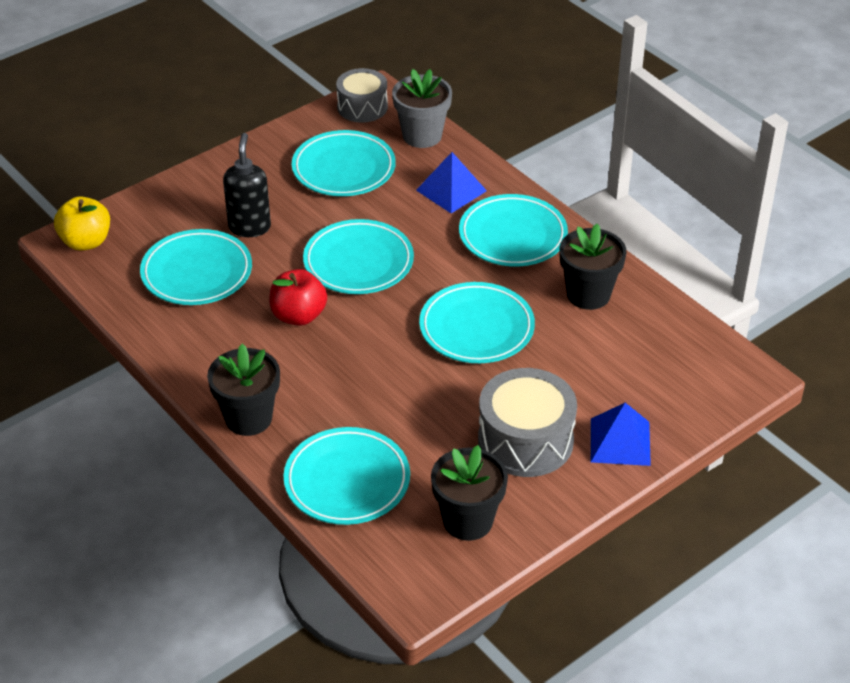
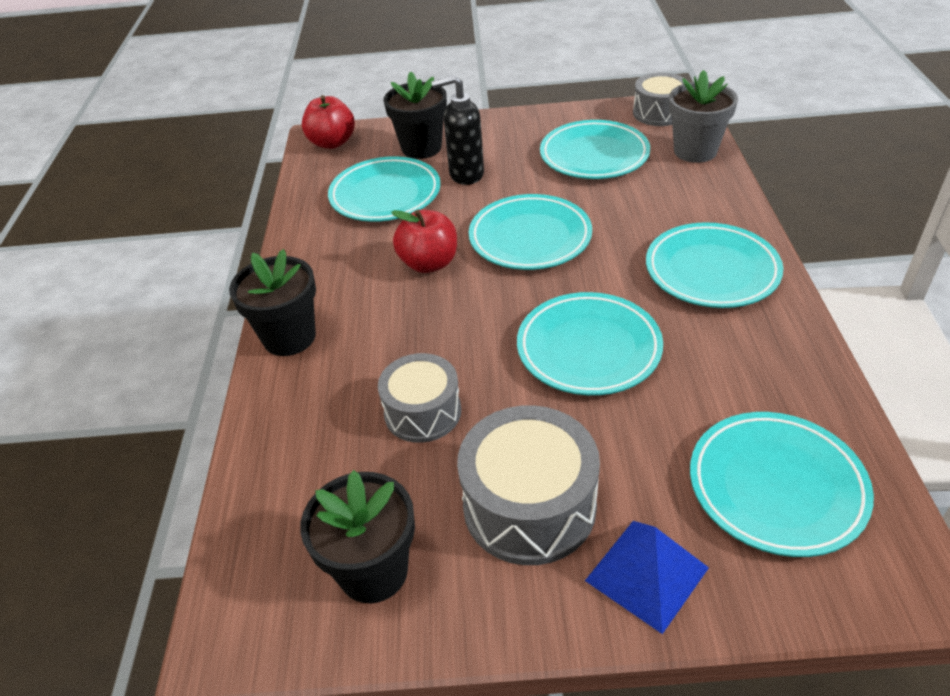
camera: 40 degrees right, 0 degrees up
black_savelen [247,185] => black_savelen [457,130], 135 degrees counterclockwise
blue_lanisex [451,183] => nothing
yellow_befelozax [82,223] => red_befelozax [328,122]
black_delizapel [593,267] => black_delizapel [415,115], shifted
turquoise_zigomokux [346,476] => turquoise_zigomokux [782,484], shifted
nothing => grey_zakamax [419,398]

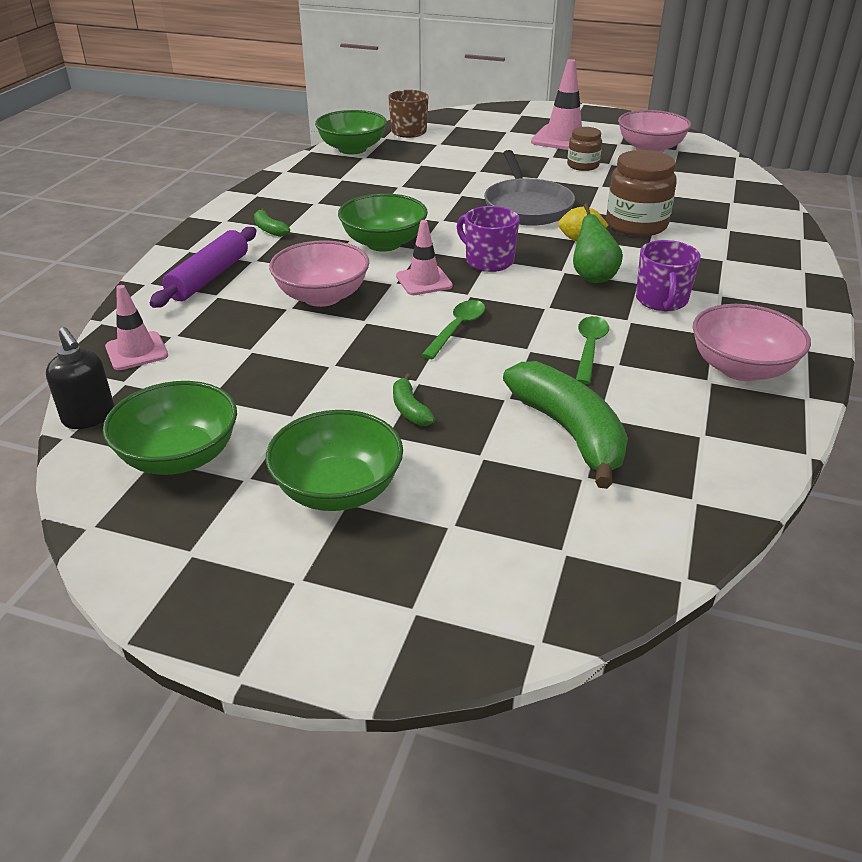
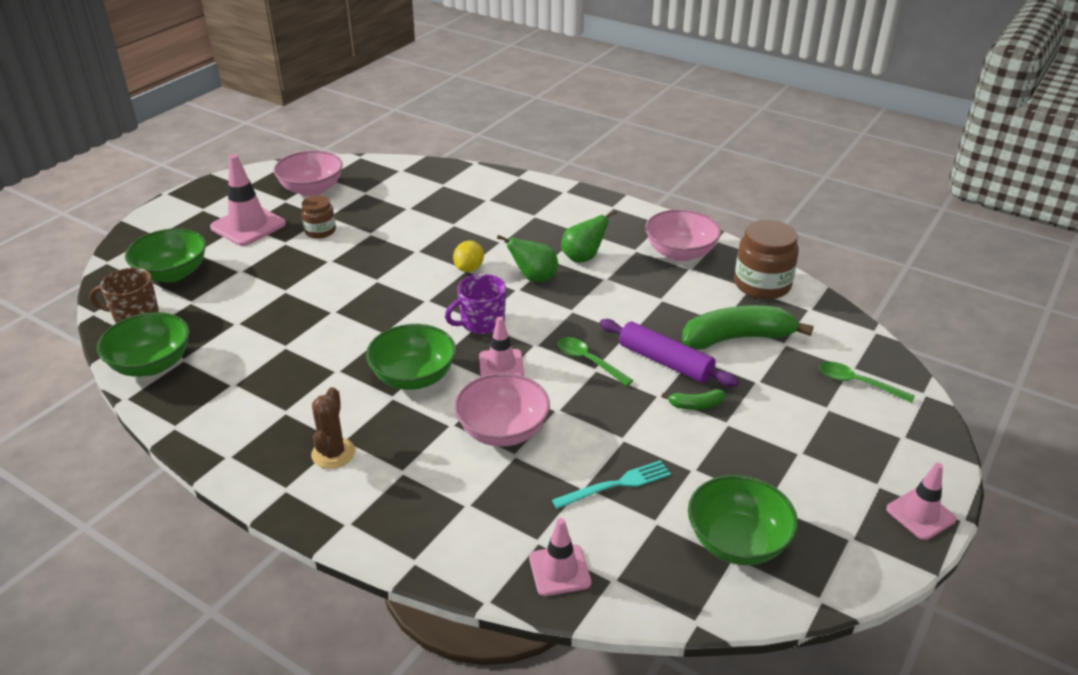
camera: 75 degrees left, 0 degrees up
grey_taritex [529,188] => nothing
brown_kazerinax [641,193] => brown_kazerinax [766,259], shifted
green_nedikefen [272,222] => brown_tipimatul [333,428]
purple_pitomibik [203,267] => purple_pitomibik [669,353], shifted
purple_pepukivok [668,275] => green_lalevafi [589,236]
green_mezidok [592,350] => green_mezidok [867,382], shifted
black_savelen [80,378] => nothing
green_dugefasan [334,460] => green_dugefasan [165,255], shifted
nothing => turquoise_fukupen [611,484]
nothing => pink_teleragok [921,501]

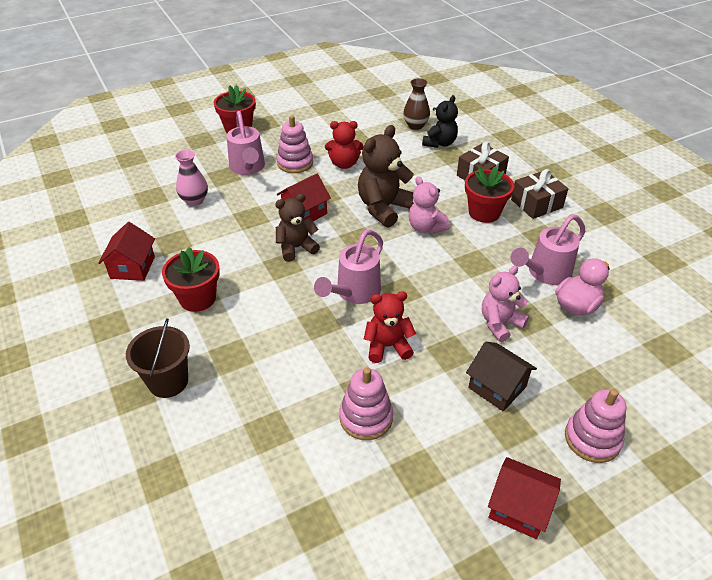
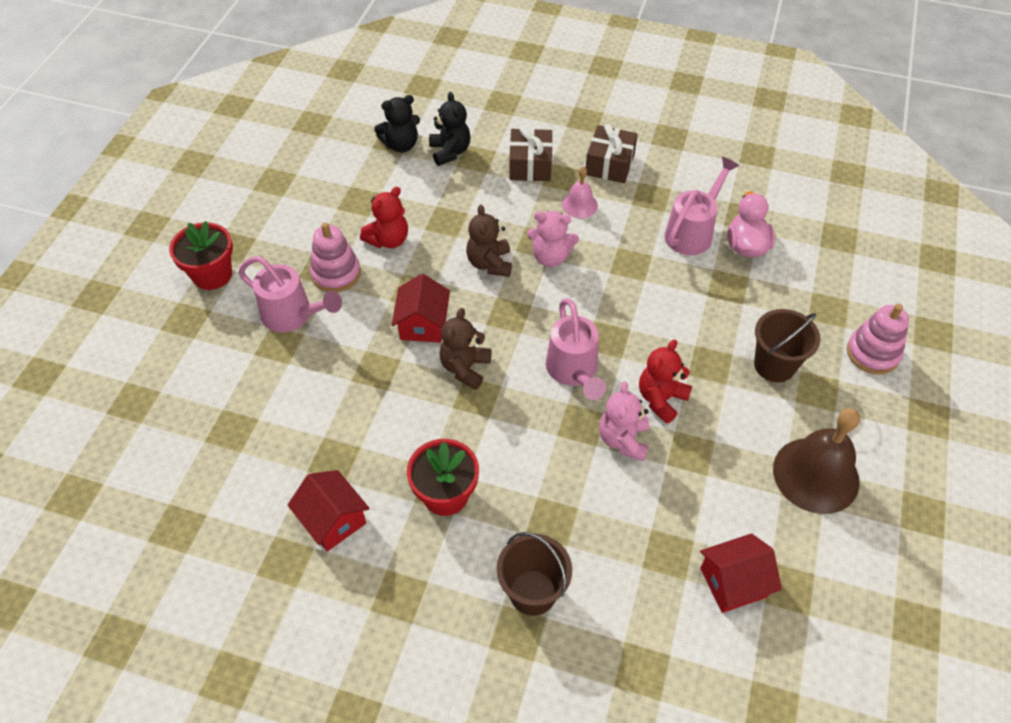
camera: 45 degrees left, 10 degrees up
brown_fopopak [416,104] => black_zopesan [397,123]
brown_zopesan [386,176] => brown_zopesan [489,241], x0.66
pink_fopopak [191,178] => nothing
red_delizapel [489,194] => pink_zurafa [580,192]
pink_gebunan [548,249] => pink_gebunan [702,206], 150 degrees counterclockwise
pink_zopesan [505,304] => pink_zopesan [624,421], shifted
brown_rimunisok [501,376] => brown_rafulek [787,346]
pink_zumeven [366,403] => nothing
red_rimunisok [524,498] => red_rimunisok [741,573], shifted
nothing => brown_zurafa [816,461]

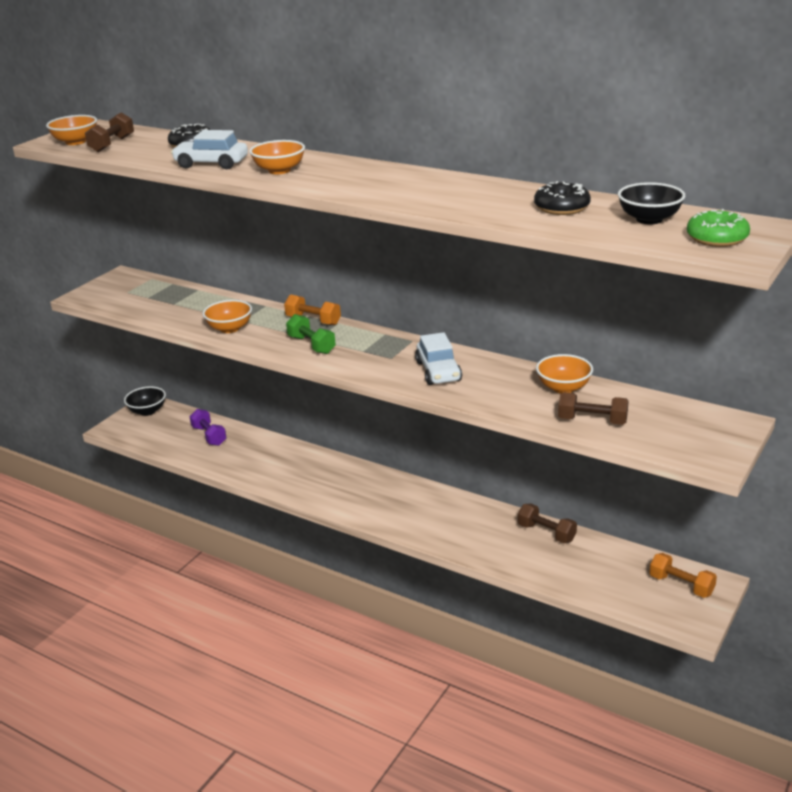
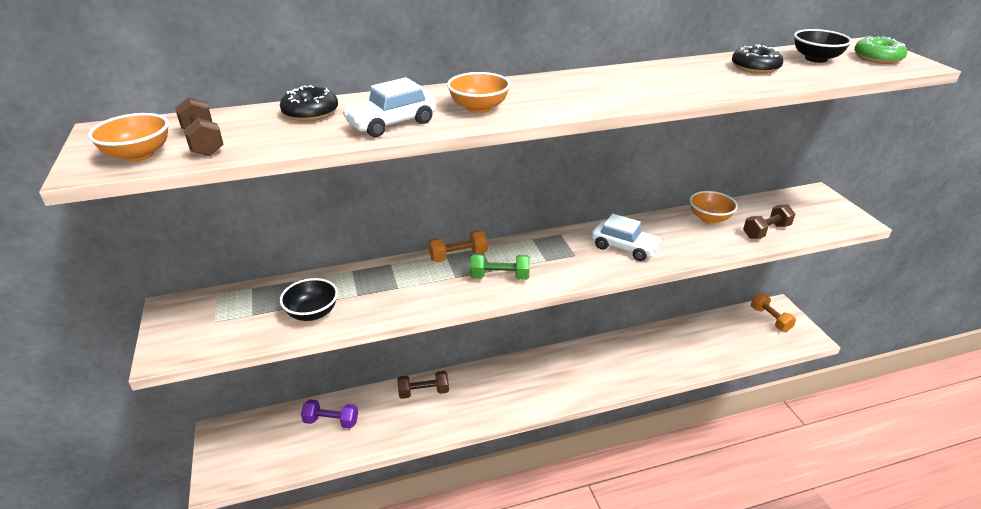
camera: 50 degrees left, 5 degrees up
orange_dugefasan [227,316] => nothing
black_dugefasan [145,401] => black_dugefasan [309,299], shifted
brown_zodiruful [547,523] => brown_zodiruful [423,385], shifted
orange_zodiruful [683,575] => orange_zodiruful [773,312], 75 degrees clockwise

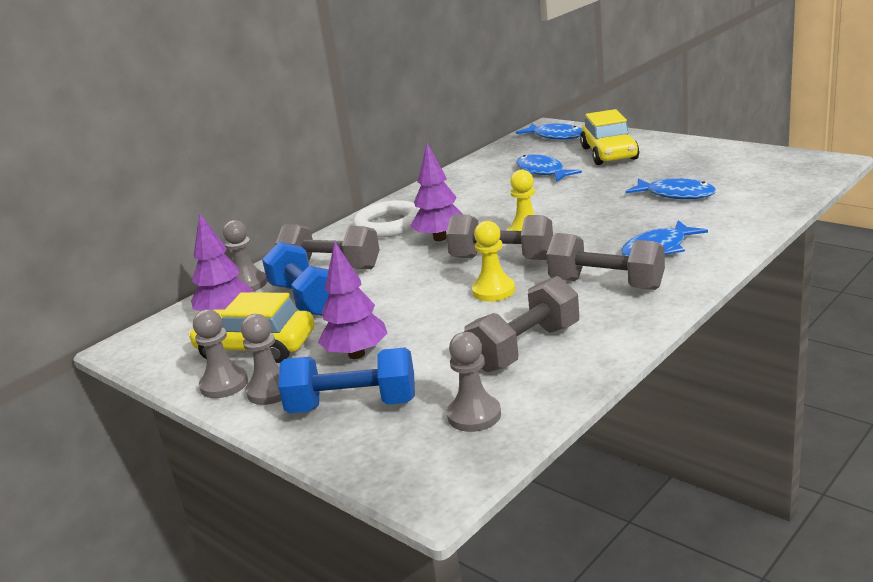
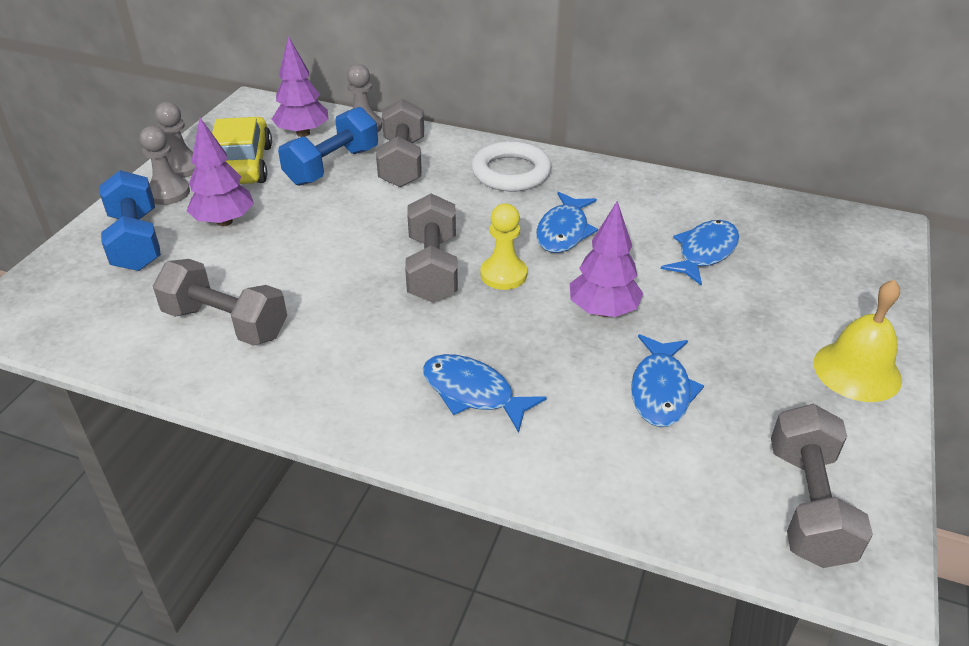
camera: 65 degrees right, 15 degrees up
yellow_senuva [609,137] => nothing
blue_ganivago [549,131] => blue_ganivago [567,222], shifted
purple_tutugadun [436,192] => purple_tutugadun [607,259], shifted
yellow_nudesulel [493,261] => nothing
grey_zodiruful [605,261] => grey_zodiruful [822,486], shifted
grey_nudesulel [474,382] => nothing
nothing => yellow_zurafa [857,341]

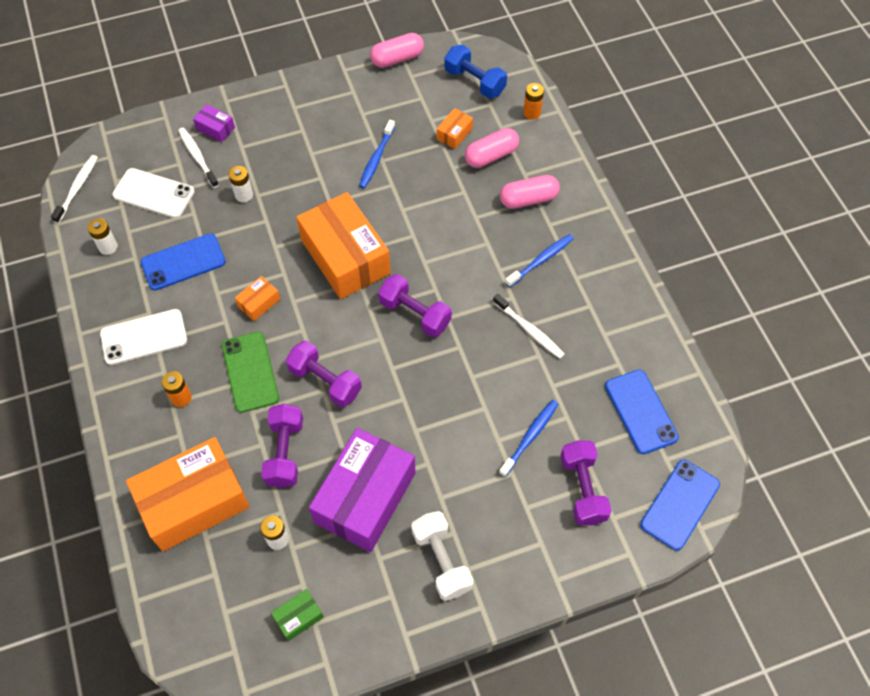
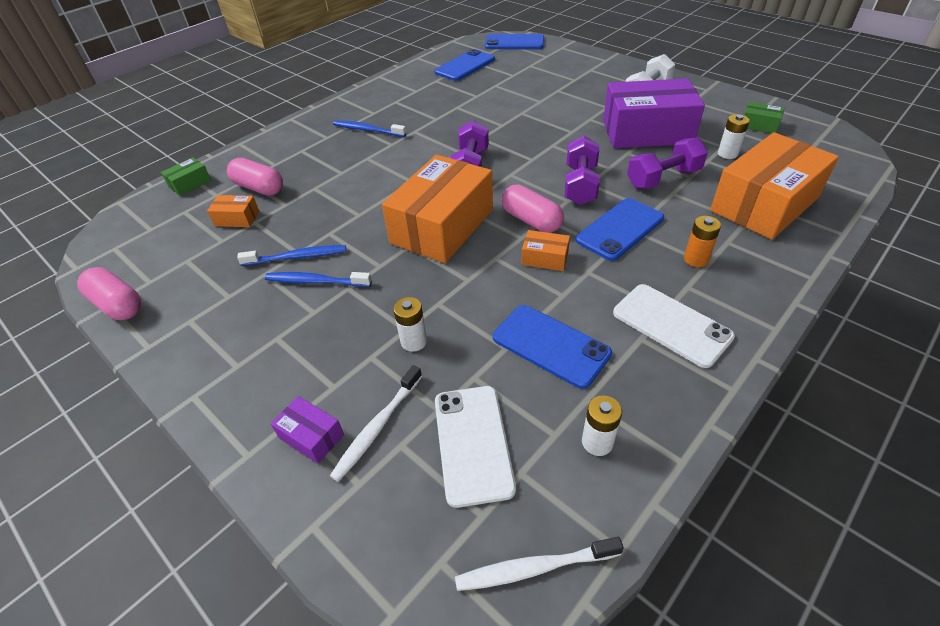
camera: 115 degrees left, 15 degrees down
blue_zodiruful [475,71] => nothing
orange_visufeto [533,101] => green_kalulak [186,176]
purple_kalulak [214,123] => purple_kalulak [307,430], 60 degrees counterclockwise
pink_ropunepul [530,192] => pink_ropunepul [533,208], shifted
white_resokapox [529,326] => nothing
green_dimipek [250,372] => blue_dimipek [620,229]
blue_resokapox [528,438] => blue_resokapox [318,279], shifted
orange_kalulak [188,494] => orange_kalulak [774,186], 75 degrees counterclockwise
purple_zodiruful [586,482] => nothing

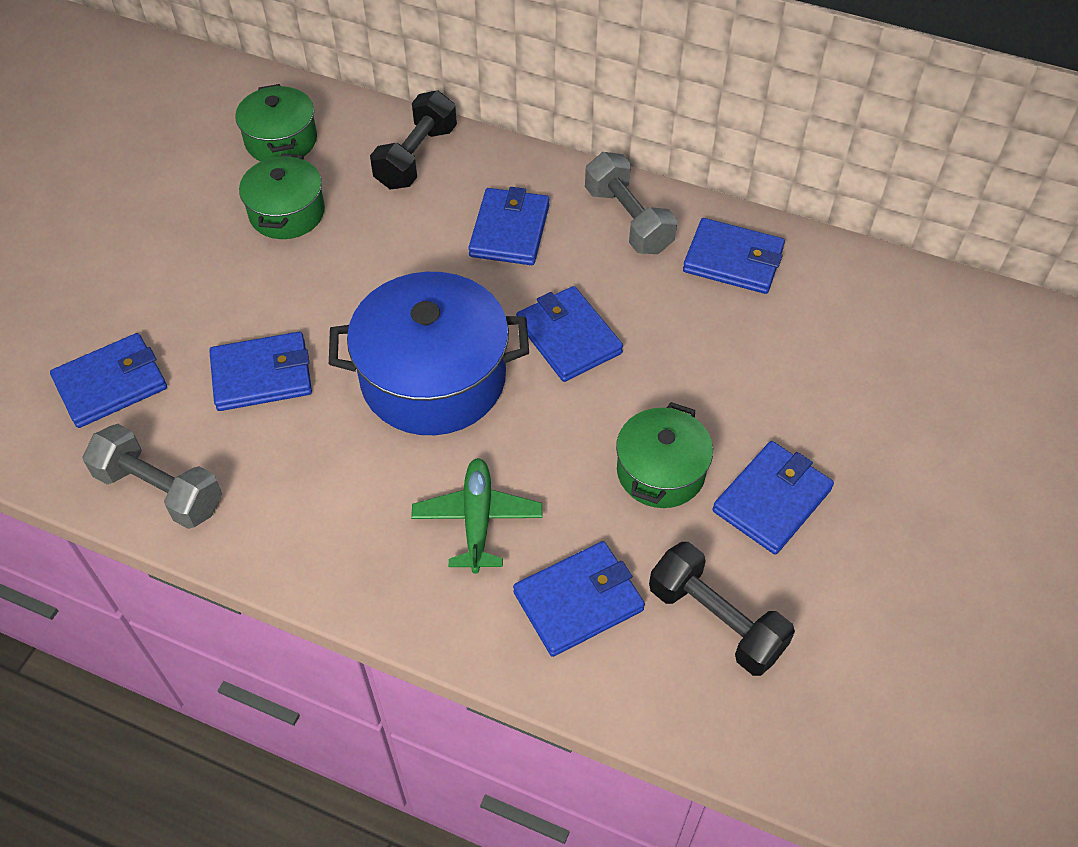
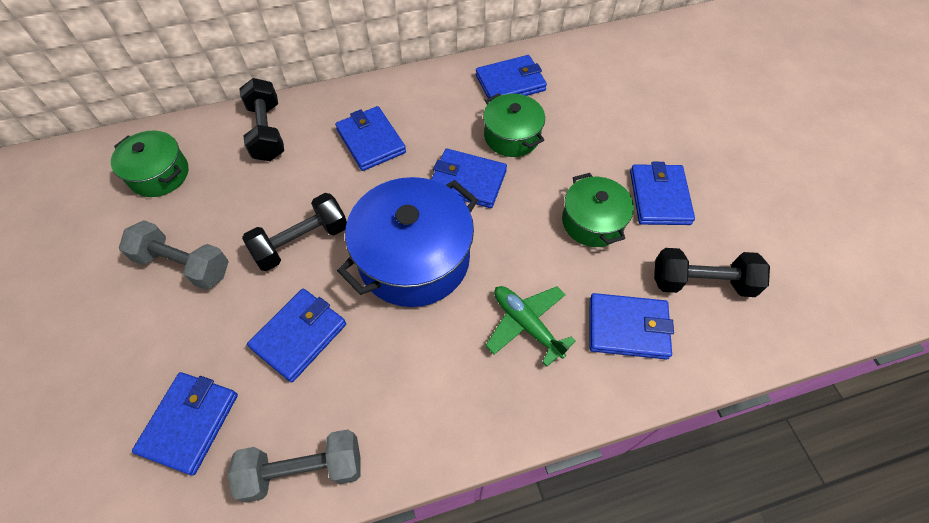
camera: 40 degrees left, 5 degrees up
grey_zodiruful [631,203] => grey_zodiruful [174,255], shifted
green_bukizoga [282,196] => green_bukizoga [514,125], shifted
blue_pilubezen [579,599] => blue_pilubezen [632,326], 75 degrees clockwise
nothing => black_zodiruful [294,232]

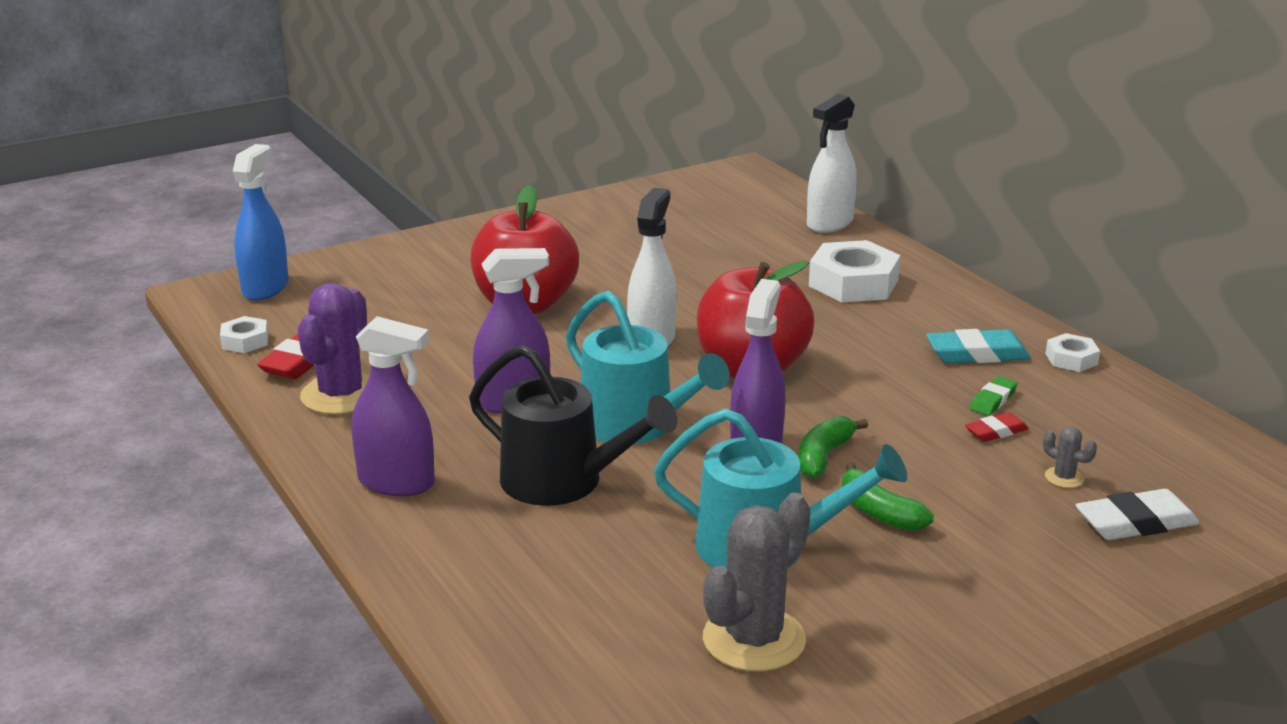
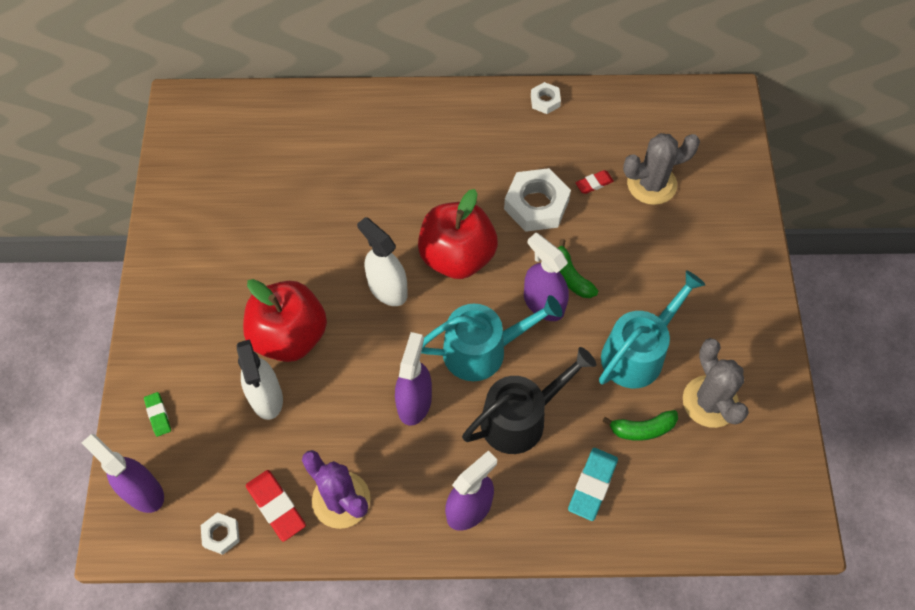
camera: 60 degrees left, 35 degrees up
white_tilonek [832,163] => white_tilonek [260,379], shifted
blue_tilonek [261,222] => purple_tilonek [123,473]
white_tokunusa [854,271] => white_tokunusa [537,200], shifted
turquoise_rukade [978,346] => turquoise_rukade [593,484], shifted
green_rukade [993,396] => green_rukade [157,414], shifted
red_rukade [997,427] => red_rukade [594,182], 60 degrees clockwise
grey_tipimatul [1070,457] => grey_tipimatul [661,169], x2.29
green_nedikefen [888,496] => green_nedikefen [640,425], shifted
white_rukade [1137,514] => nothing

